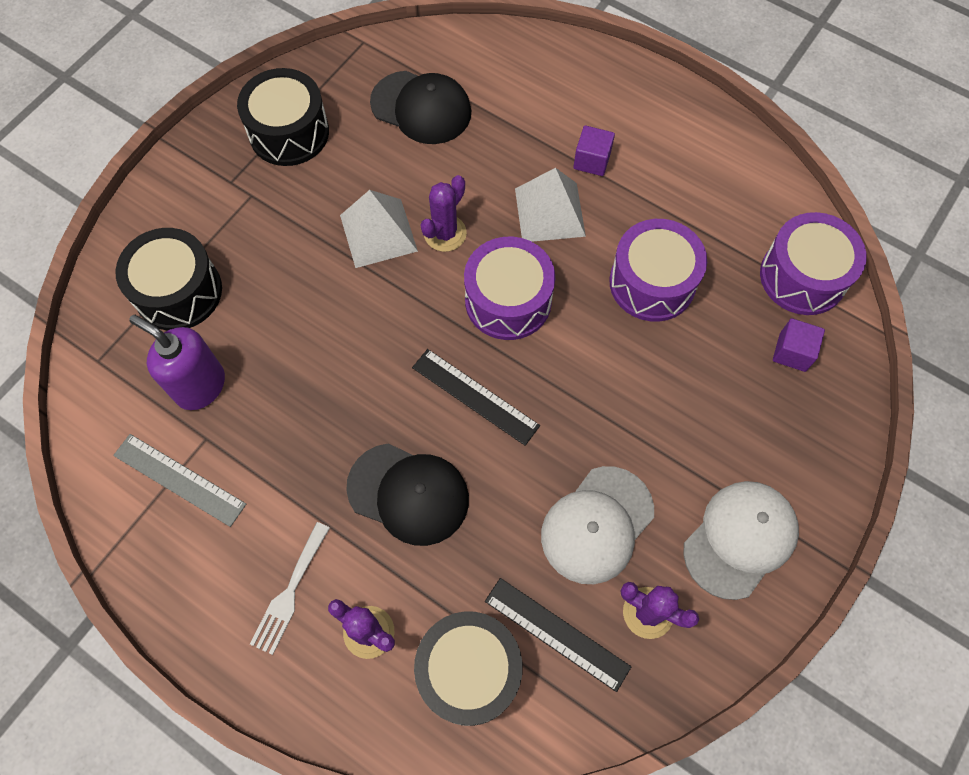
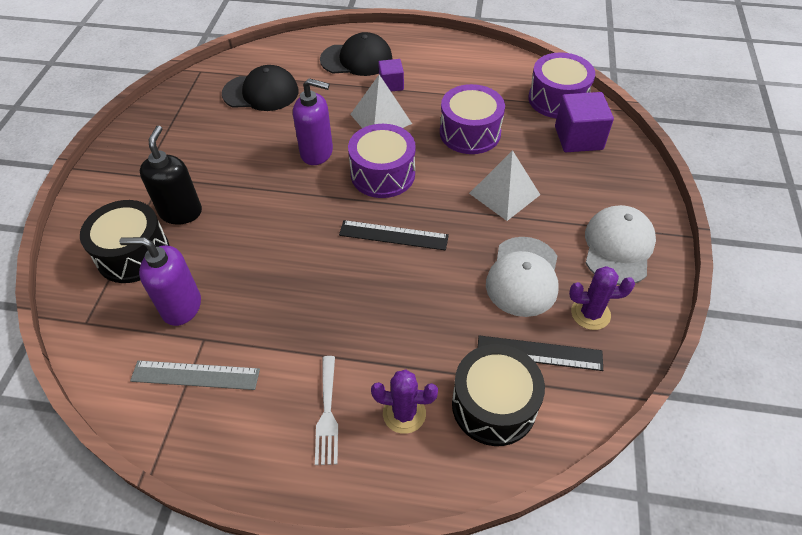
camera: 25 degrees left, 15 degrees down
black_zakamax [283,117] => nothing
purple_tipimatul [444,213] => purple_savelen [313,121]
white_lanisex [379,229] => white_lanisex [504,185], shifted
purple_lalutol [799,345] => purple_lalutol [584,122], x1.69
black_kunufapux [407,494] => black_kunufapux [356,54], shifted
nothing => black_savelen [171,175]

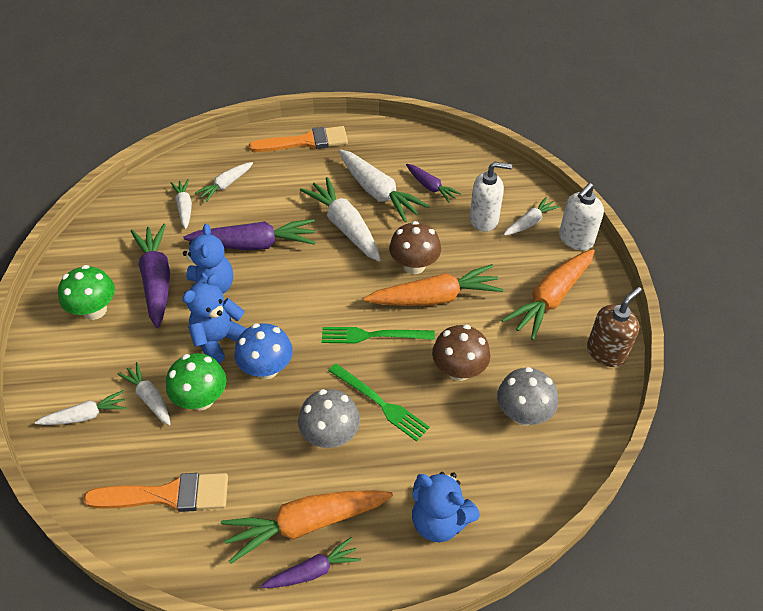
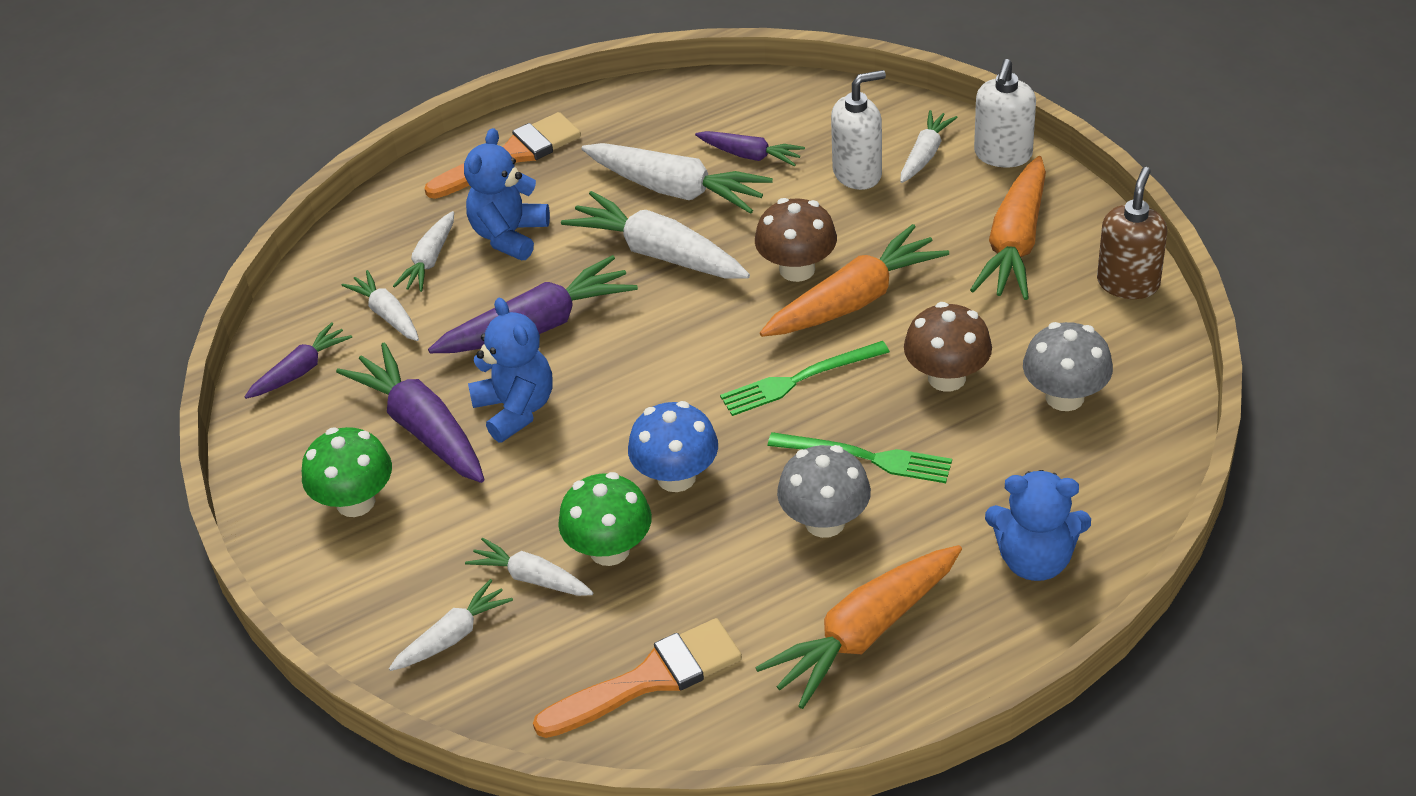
camera: 20 degrees left, 5 degrees down
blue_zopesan [214,318] => blue_zopesan [507,194], shifted
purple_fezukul [311,562] => purple_fezukul [298,360], shifted

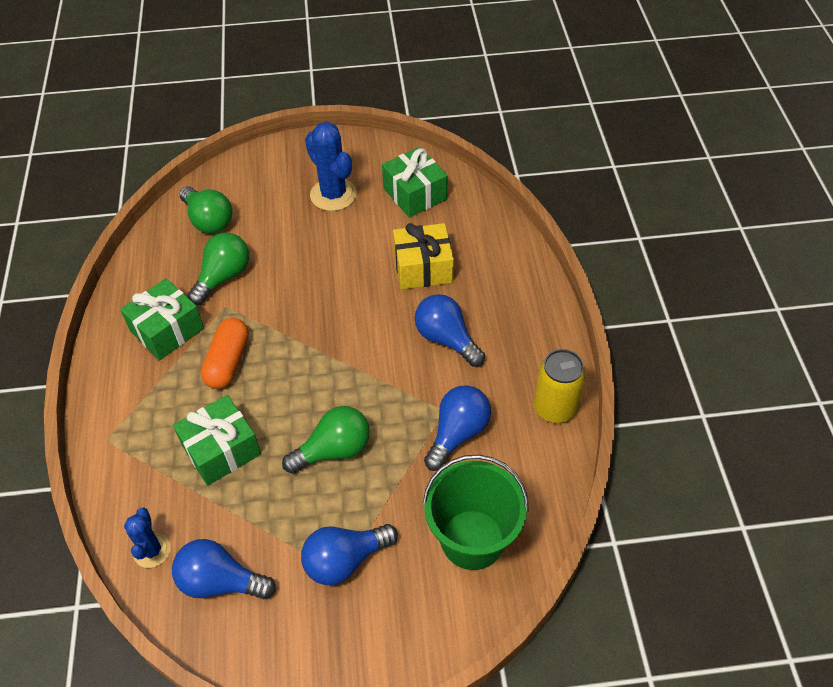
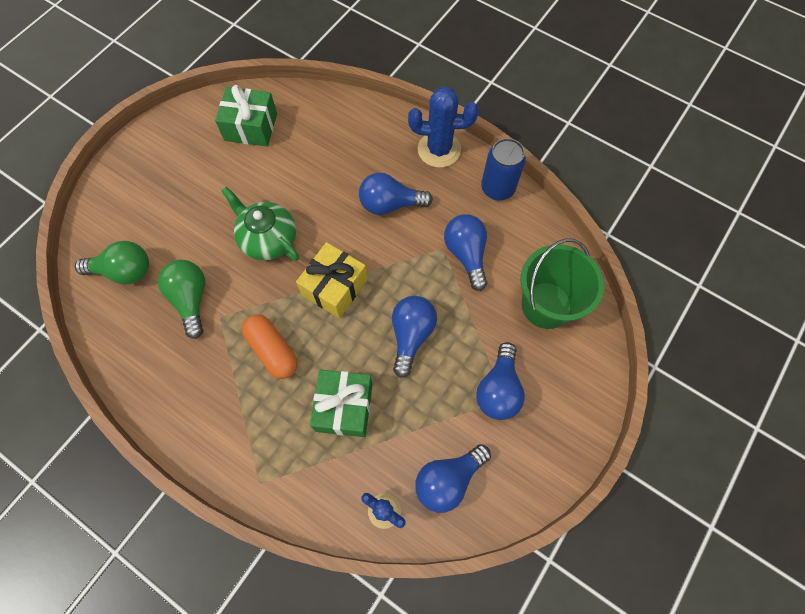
camera: 50 degrees left, 15 degrees up
blue_tipimatul [331,166] => blue_tipimatul [443,127], shifted
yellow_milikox [423,256] => yellow_milikox [332,280], shifted
green_milikox [162,319] => nothing
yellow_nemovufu [560,386] => blue_nemovufu [503,169]
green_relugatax [326,440] => blue_relugatax [414,337]
nothing => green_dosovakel [260,224]

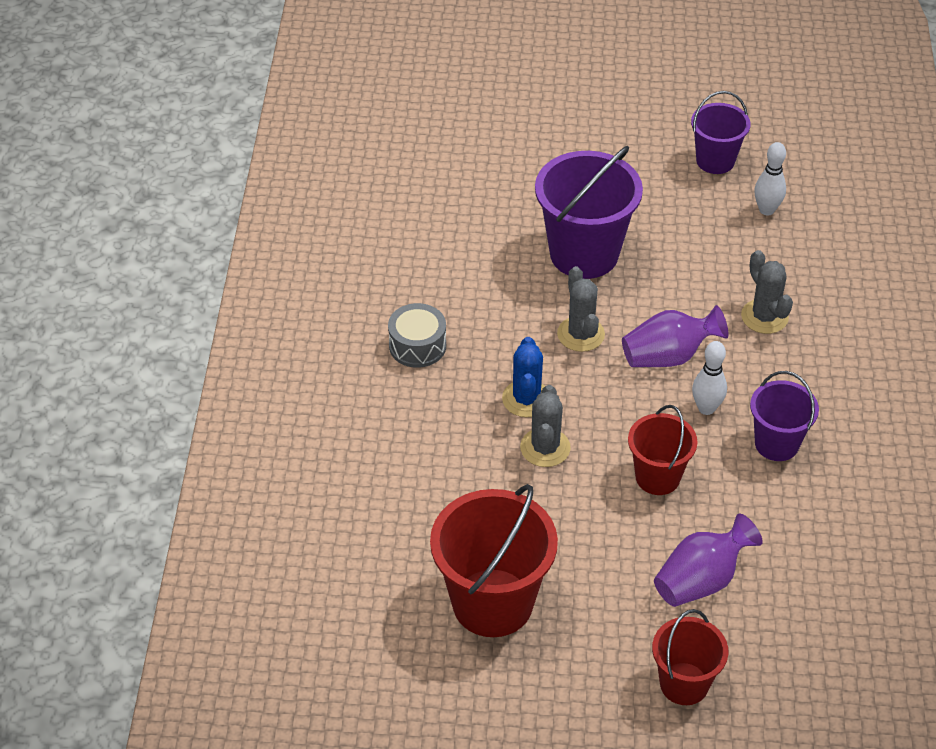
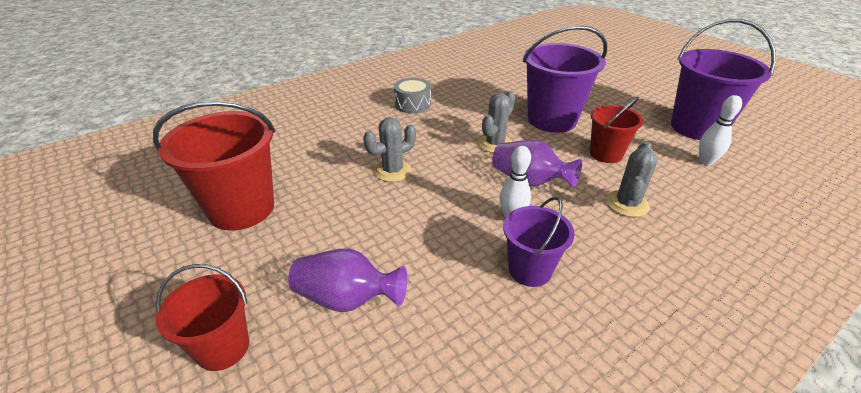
camera: 50 degrees right, 10 degrees down
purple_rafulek [721,132] => purple_rafulek [723,79], x1.71
blue_tipimatul [523,377] => nothing
red_rafulek [662,450] => red_rafulek [617,130], shifted

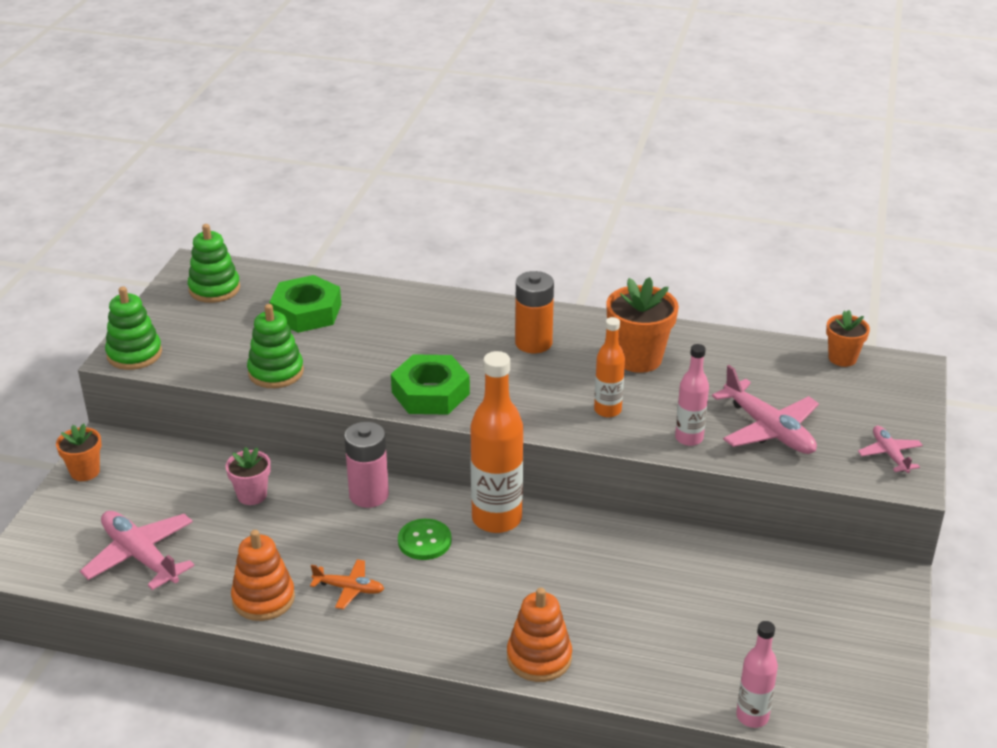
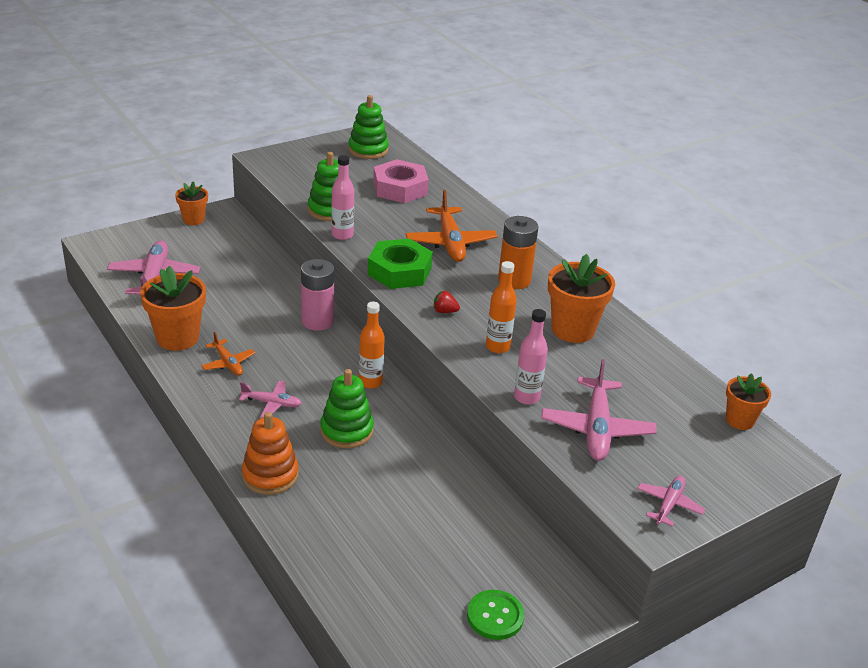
camera: 40 degrees right, 0 degrees up
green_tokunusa [305,304] => pink_tokunusa [401,181]
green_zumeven [133,328] => green_zumeven [347,408], shifted
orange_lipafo [496,442] => orange_lipafo [372,345], x0.56
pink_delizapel [248,476] => nothing
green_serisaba [425,539] => green_serisaba [495,615], shifted
orange_zumeven [263,575] => orange_delizapel [173,308]
pink_lipafo [757,674] => pink_lipafo [342,197], shifted
nothing => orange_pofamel [451,226]
nothing => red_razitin [447,302]
nothing => pink_pofamel [270,399]

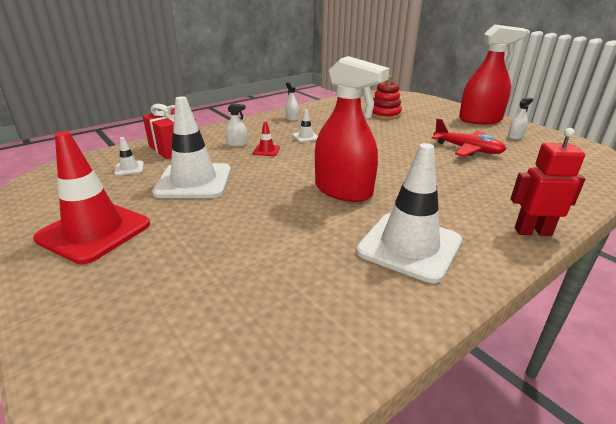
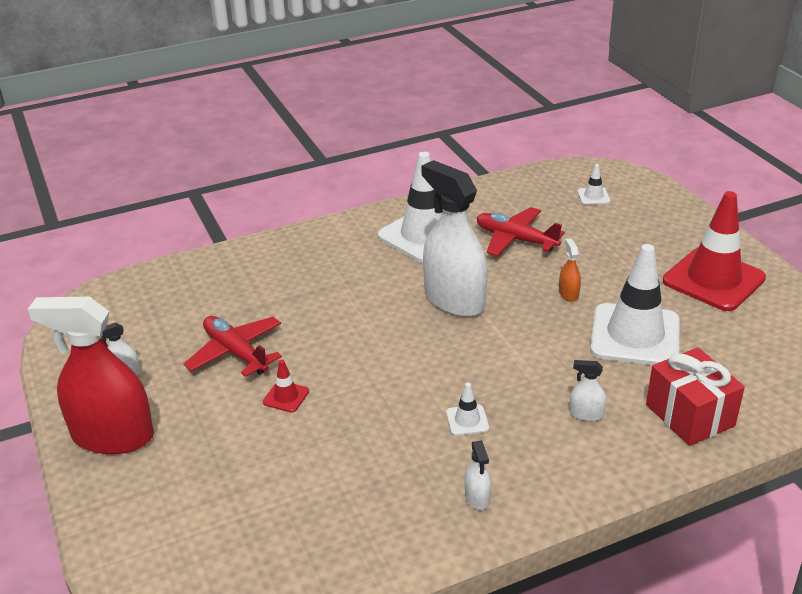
camera: 165 degrees left, 5 degrees up
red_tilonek [352,129] => white_tilonek [455,238]
red_zumeven [387,97] => nothing
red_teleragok [266,138] => red_teleragok [286,386], shifted
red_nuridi [548,182] => nothing
white_teleragok [129,156] => white_teleragok [593,184], shifted
nothing => red_pofamel [521,231]
nothing => orange_tilonek [570,270]

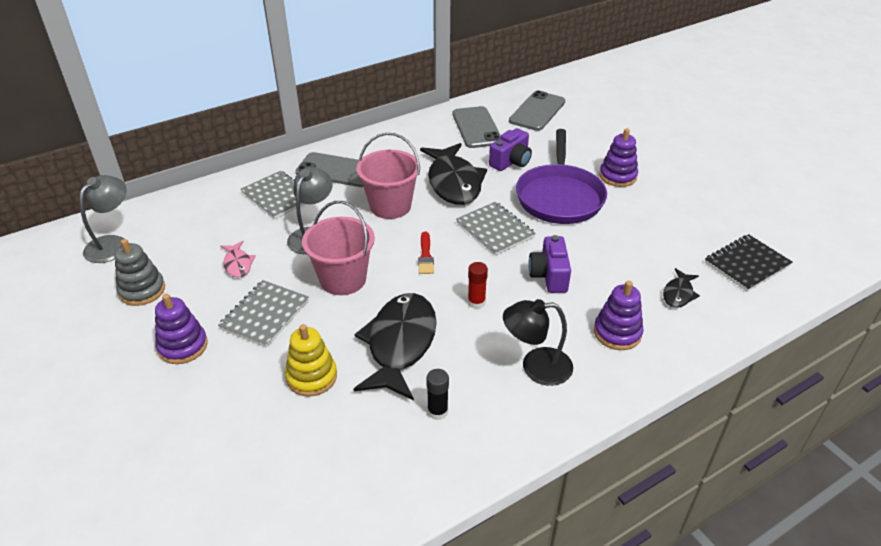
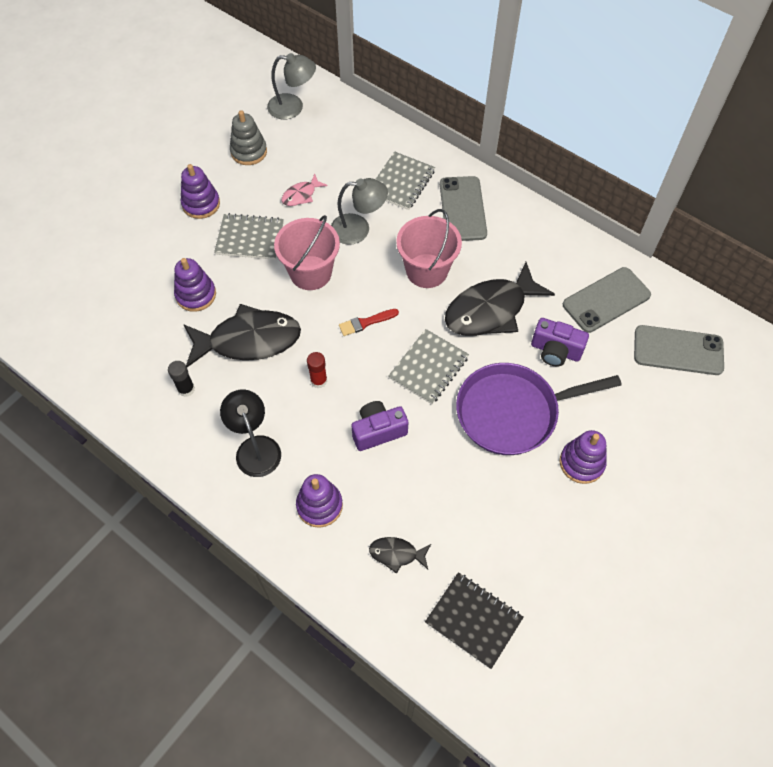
camera: 70 degrees right, 20 degrees up
yellow_zumeven [311,360] => purple_zumeven [195,285]

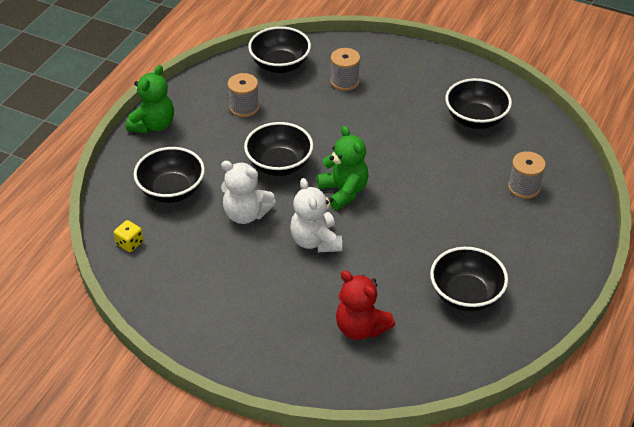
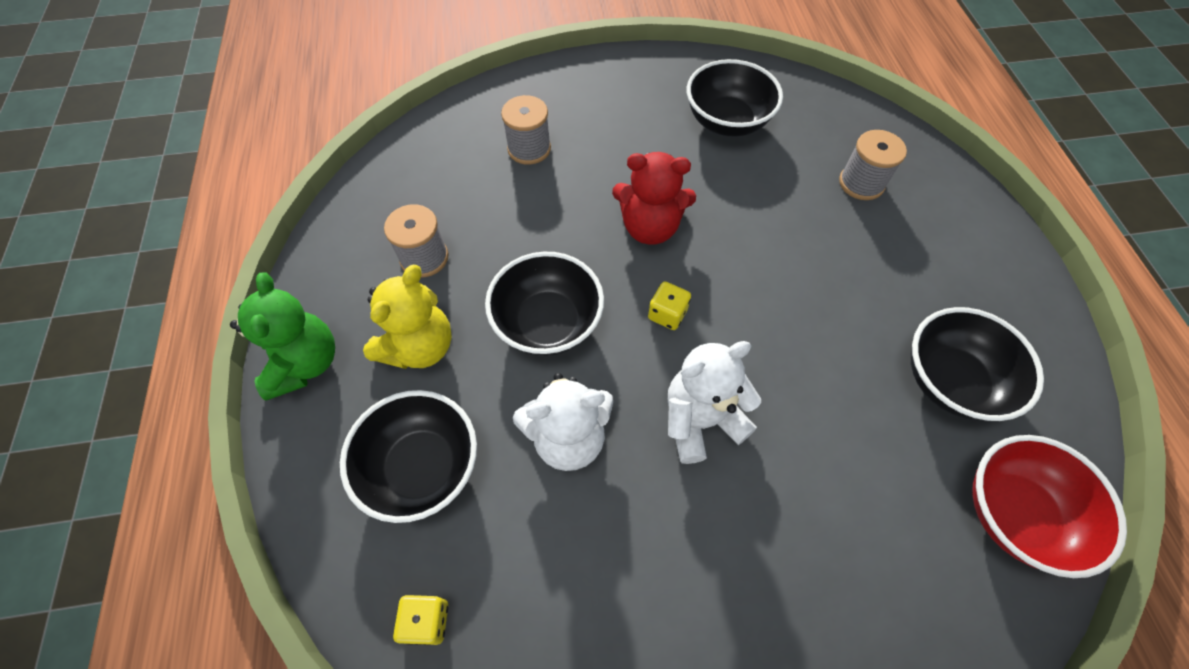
camera: 35 degrees left, 15 degrees up
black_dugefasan [279,49] => nothing
green_zopesan [342,168] => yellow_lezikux [669,305]
white_zopesan [316,215] => white_zopesan [714,402], 120 degrees clockwise
red_zopesan [365,305] => red_zopesan [654,198], shifted
nothing => yellow_zopesan [407,317]
nothing => red_dugefasan [1049,506]

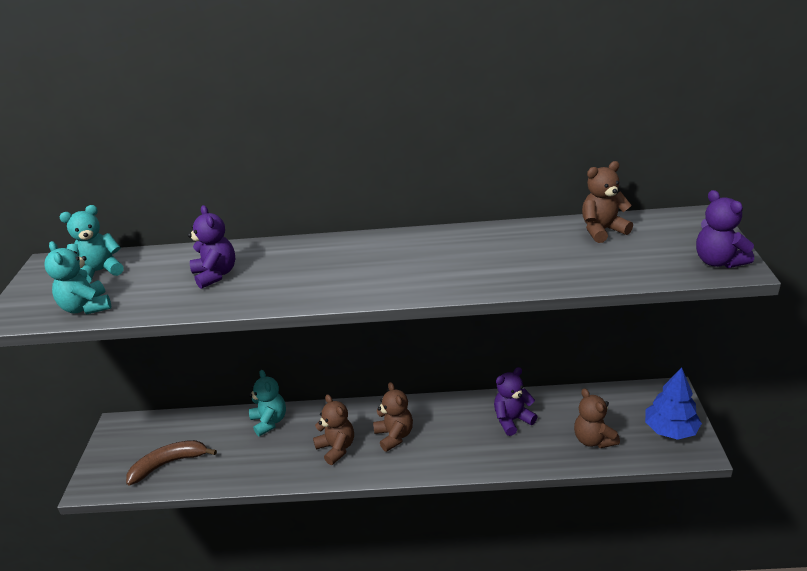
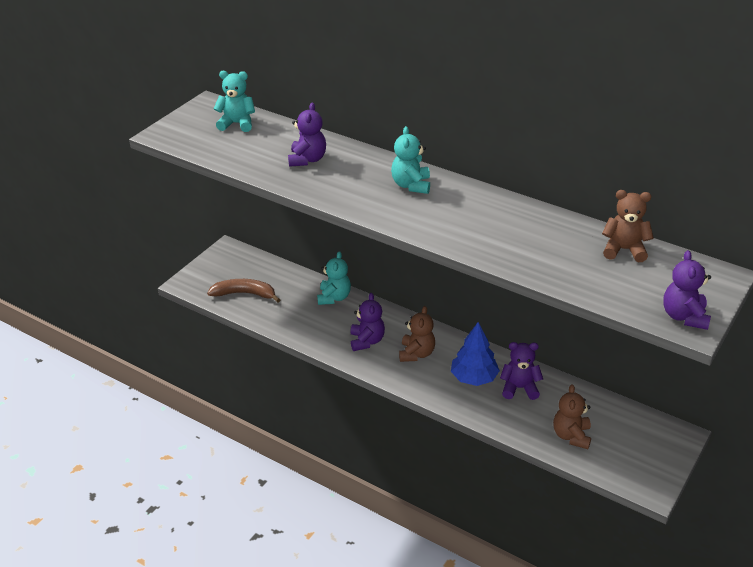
camera: 30 degrees right, 5 degrees up
turquoise_zopesan [77,277] => turquoise_zopesan [410,160], shifted
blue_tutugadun [673,403] => blue_tutugadun [475,354], shifted
brown_zopesan [333,429] => purple_zopesan [367,322]

